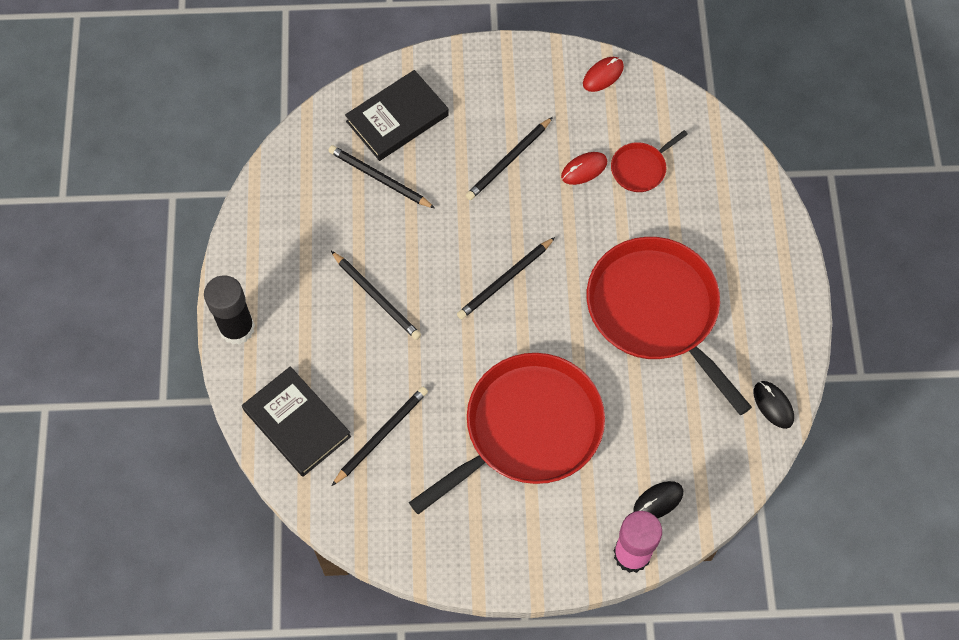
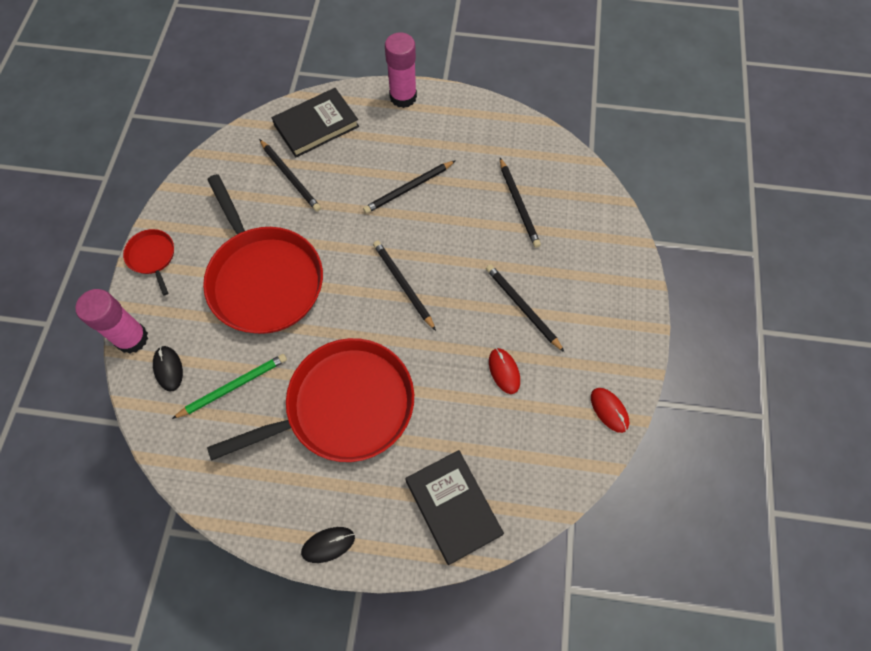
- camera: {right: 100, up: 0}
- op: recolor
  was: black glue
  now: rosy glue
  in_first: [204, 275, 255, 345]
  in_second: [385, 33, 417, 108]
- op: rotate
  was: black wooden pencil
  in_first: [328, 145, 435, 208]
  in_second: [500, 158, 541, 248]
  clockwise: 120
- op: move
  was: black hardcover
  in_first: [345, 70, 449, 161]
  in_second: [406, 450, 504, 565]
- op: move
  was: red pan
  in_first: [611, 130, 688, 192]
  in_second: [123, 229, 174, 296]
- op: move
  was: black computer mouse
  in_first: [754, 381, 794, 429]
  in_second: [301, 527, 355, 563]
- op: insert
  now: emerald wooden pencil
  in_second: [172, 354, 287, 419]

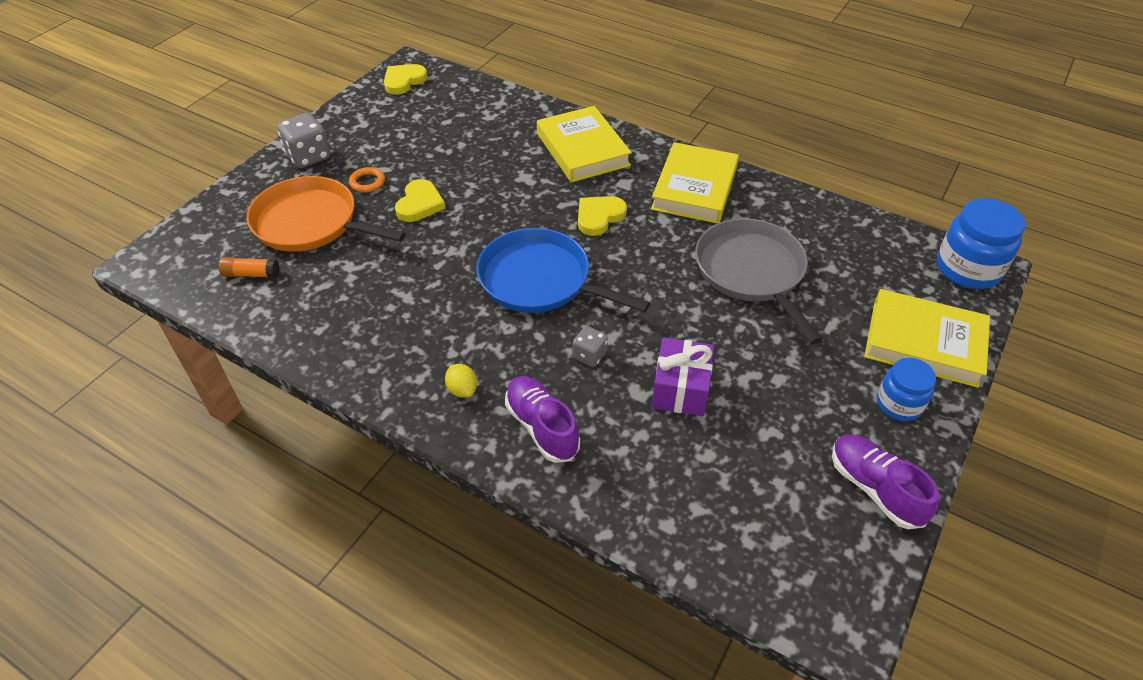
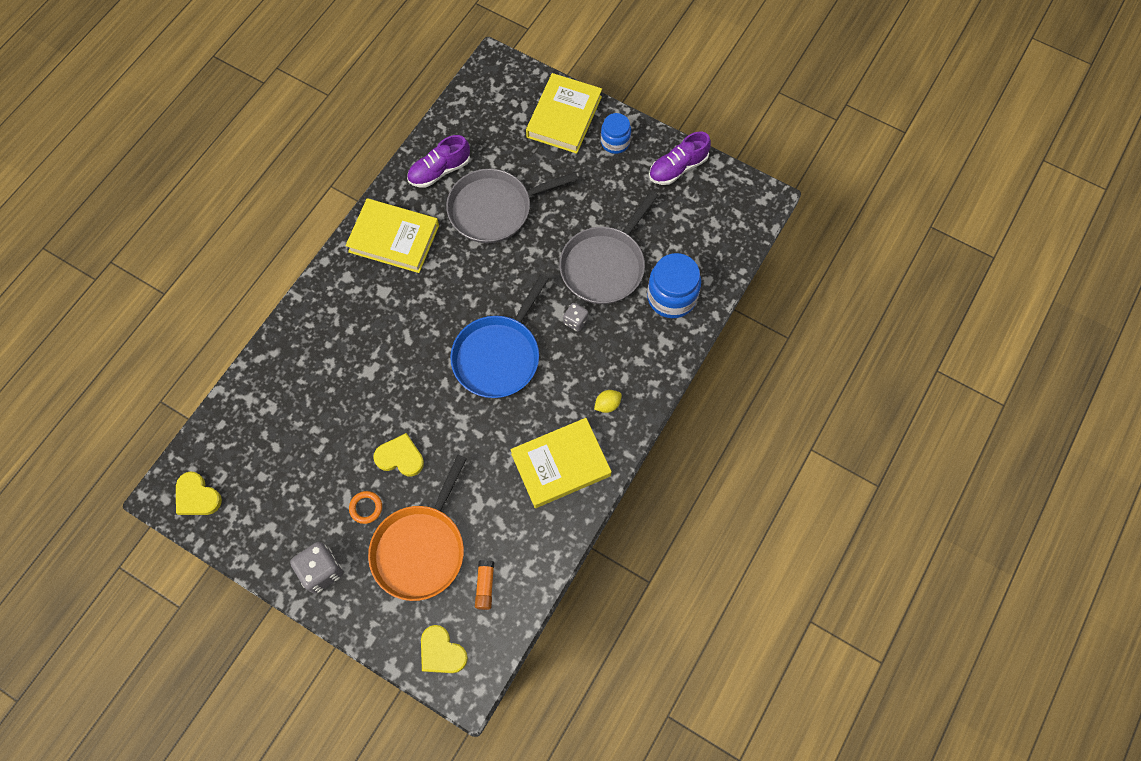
- camera: {right: -90, up: 20}
- op: move
  was: purple sneaker
  in_first: [505, 376, 580, 463]
  in_second: [407, 135, 470, 188]
- op: move
  was: yellow hardcover
  in_first: [537, 106, 632, 183]
  in_second: [510, 418, 612, 508]
- op: move
  was: yellow love heart
  in_first: [578, 196, 627, 236]
  in_second: [421, 625, 468, 673]
- op: replace
  was: purple gift
  now: grey pan
  in_first: [652, 337, 714, 416]
  in_second: [559, 190, 658, 304]
- op: move
  was: cobalt preserve jar
  in_first: [937, 198, 1026, 289]
  in_second: [647, 253, 701, 318]

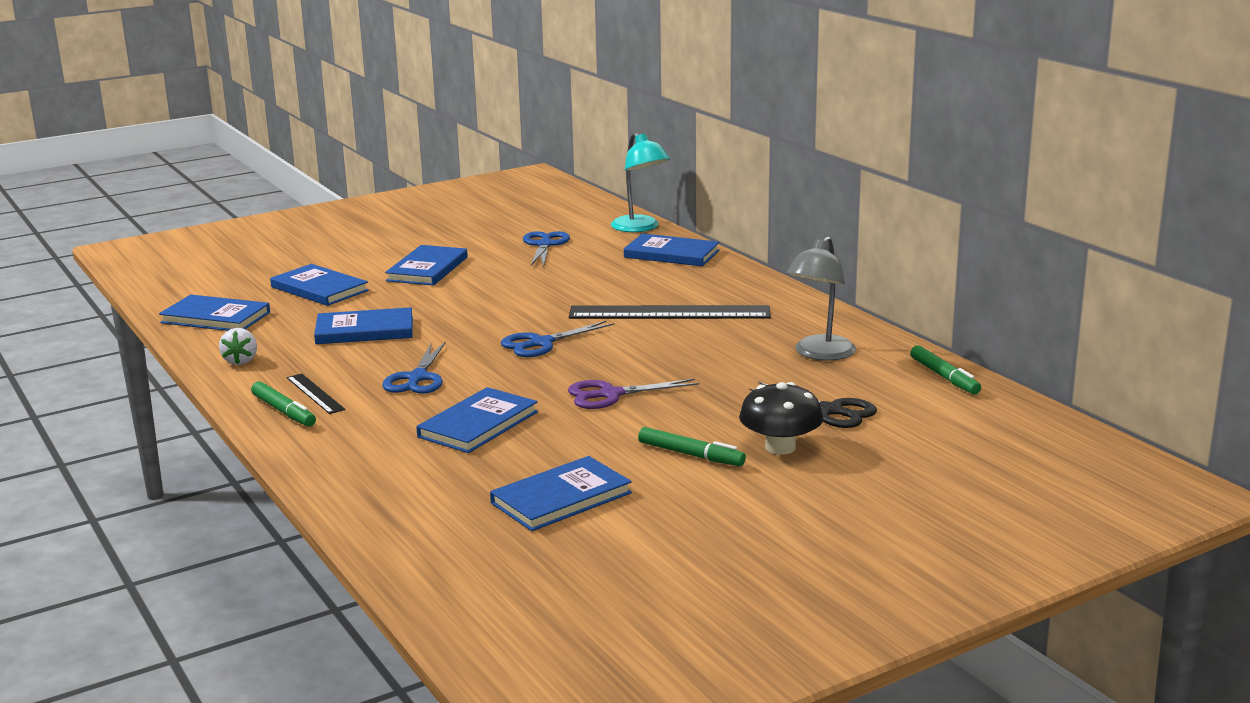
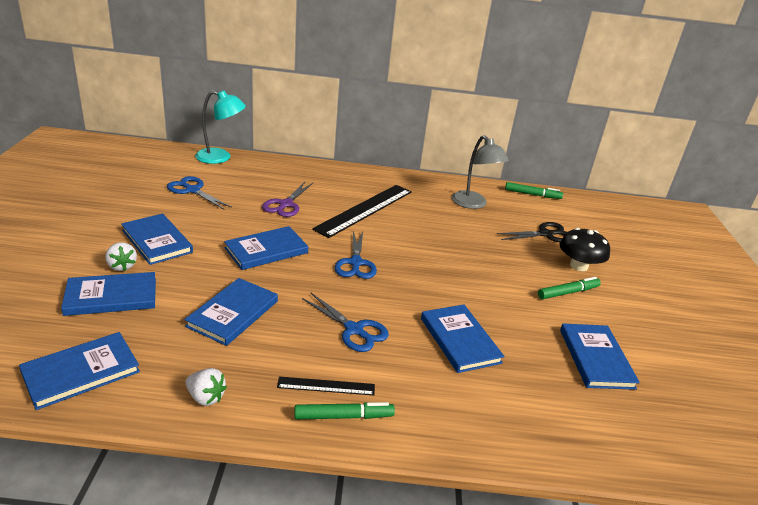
- camera: {right: -60, up: 10}
- op: move
  was: purple scissors
  in_first: [568, 379, 699, 409]
  in_second: [262, 182, 313, 217]
- op: move
  was: cobalt hardcover
  in_first: [624, 233, 719, 266]
  in_second: [224, 226, 308, 270]
- op: insert
  now: pure white berry
  in_second: [105, 242, 137, 271]

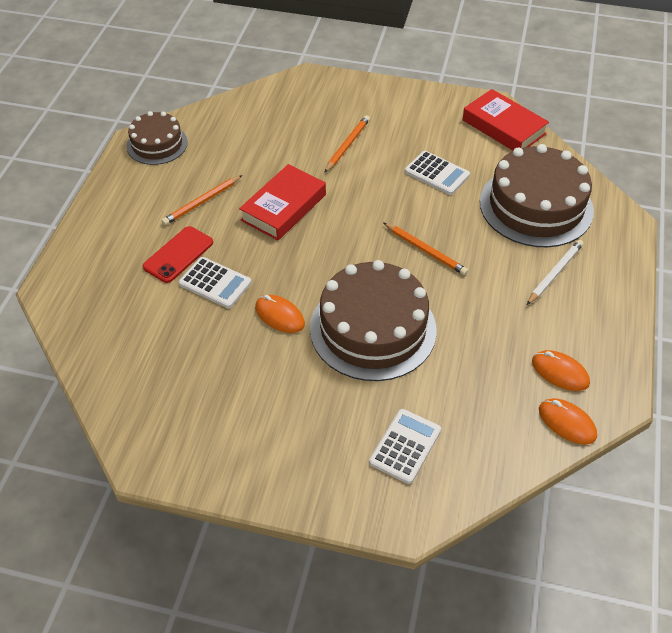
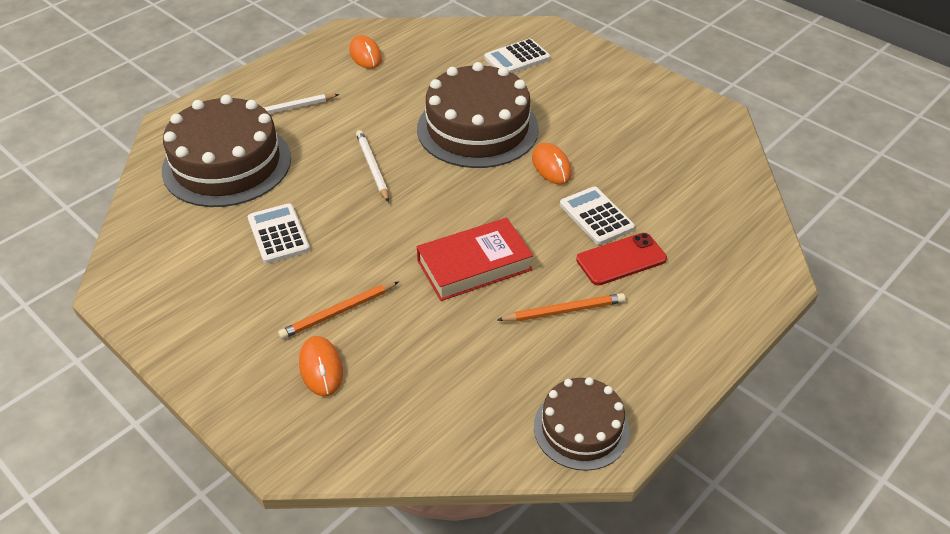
- camera: {right: -150, up: -5}
- op: recolor
  was: orange-coloured wooden pencil
  now: pure white wooden pencil
  in_first: [383, 222, 468, 275]
  in_second: [356, 130, 389, 202]
- op: delete
  was: red hardcover
  in_first: [462, 89, 549, 150]
- op: move
  was: orange-coloured computer mouse
  in_first: [539, 398, 597, 444]
  in_second: [299, 336, 343, 396]

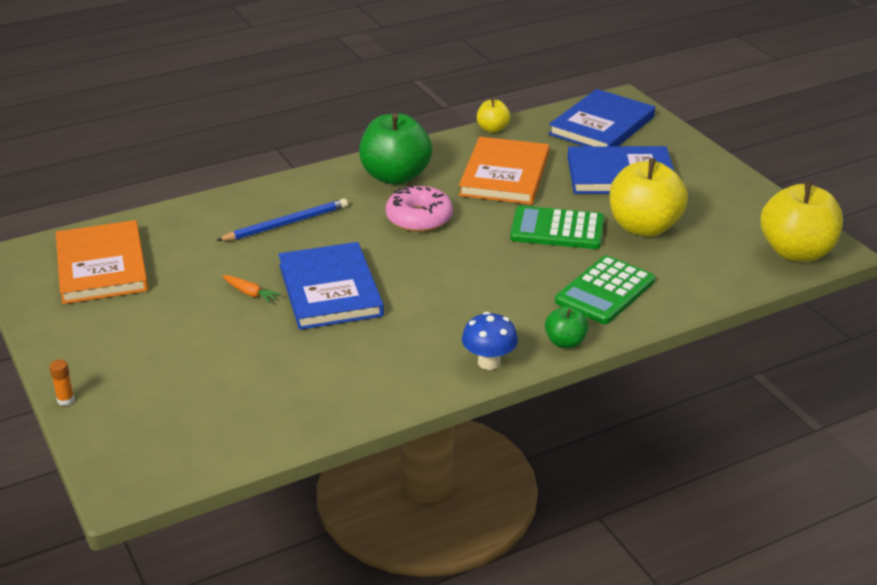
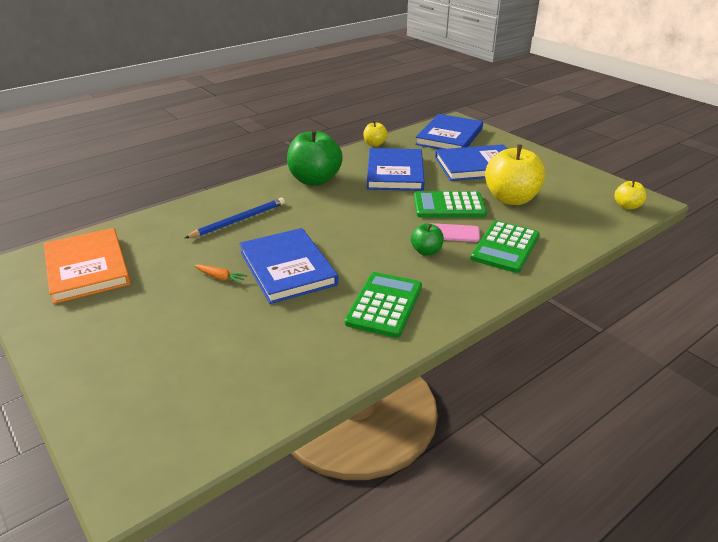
- camera: {right: -10, up: 0}
- op: delete
  was: orange-coloured glue
  in_first: [49, 360, 74, 406]
- op: delete
  was: rosy doughnut
  in_first: [386, 185, 453, 232]
- op: recolor
  was: orange-coloured hardcover
  now: cobalt hardcover
  in_first: [459, 137, 549, 205]
  in_second: [367, 148, 424, 191]
- op: delete
  was: cobalt fungus
  in_first: [462, 312, 518, 370]
- op: move
  was: emerald apple
  in_first: [545, 306, 589, 348]
  in_second: [411, 223, 444, 255]
- op: resize
  was: yellow apple
  in_first: [760, 182, 843, 262]
  in_second: [614, 180, 646, 210]
  ratio: 0.5
- op: insert
  now: emerald pocket calculator
  in_second: [345, 272, 422, 338]
- op: insert
  now: rosy phone
  in_second: [429, 223, 480, 242]

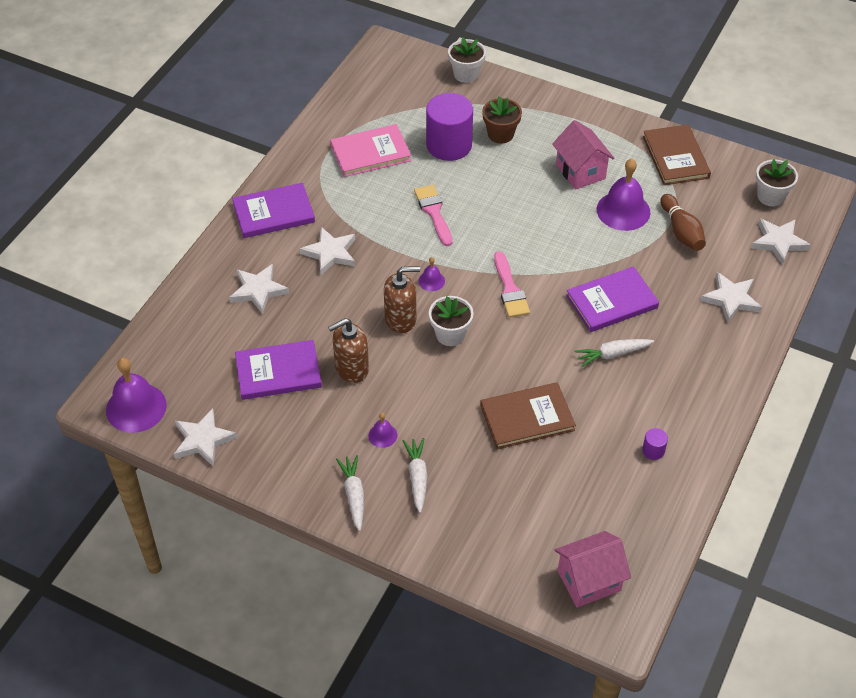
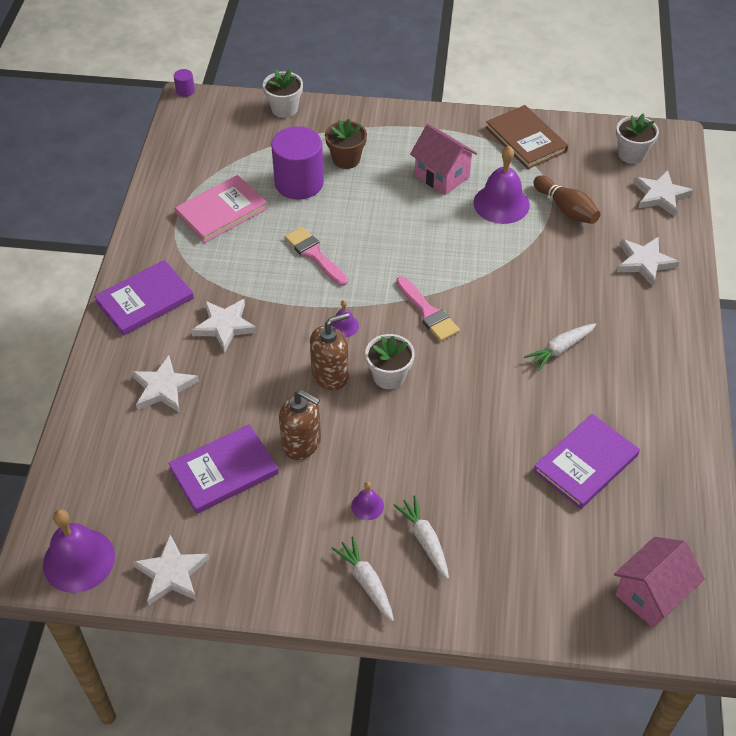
- camera: {right: -20, up: 0}
- op: rotate
  was: dark brown soap dispenser
  in_first: [328, 318, 369, 383]
  in_second: [279, 390, 321, 460]
  clockwise: -105
- op: delete
  was: dark brown hardcover
  in_first: [480, 382, 576, 449]
- op: move
  was: purple hardcover
  in_first: [566, 266, 659, 332]
  in_second: [533, 414, 640, 509]
- op: move
  was: purple solid cylinder
  in_first: [642, 428, 668, 460]
  in_second: [174, 69, 195, 97]

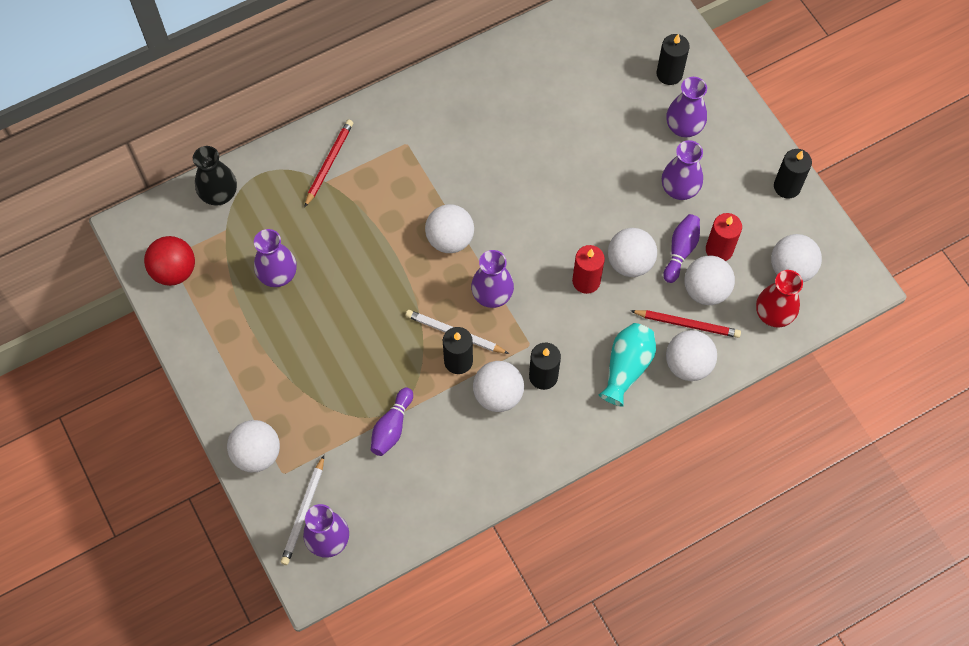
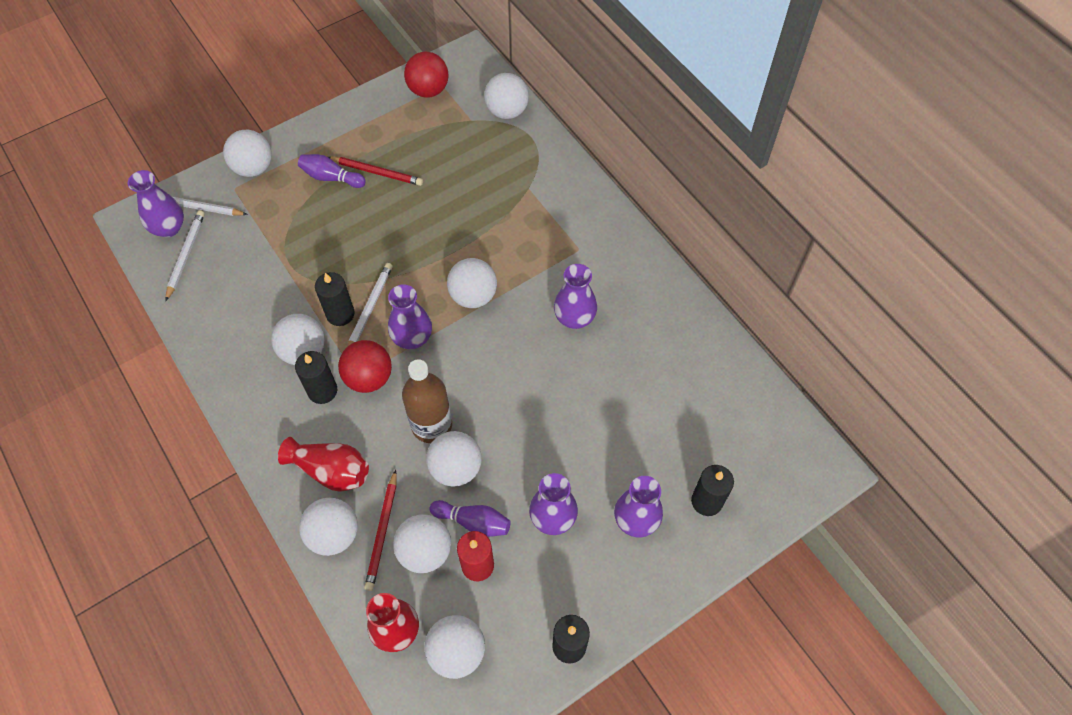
- camera: {right: 85, up: -5}
- op: replace
  was: black tall vase
  now: pure white play ball
  in_first: [193, 146, 237, 206]
  in_second: [484, 73, 529, 119]
- op: move
  was: purple tall vase
  in_first: [254, 229, 297, 287]
  in_second: [554, 264, 597, 329]
- op: move
  was: red wooden pencil
  in_first: [304, 120, 353, 208]
  in_second: [328, 157, 423, 186]
- op: move
  was: purple skittle
  in_first: [371, 387, 413, 456]
  in_second: [298, 154, 366, 188]
- op: replace
  was: red candle
  now: dark brown drink bottle
  in_first: [572, 245, 605, 294]
  in_second: [402, 359, 452, 443]
- op: recolor
  was: aqua tall vase
  now: red tall vase
  in_first: [599, 323, 656, 407]
  in_second: [278, 437, 369, 492]
- op: insert
  now: pure white wooden pencil
  in_second: [165, 210, 205, 302]
- op: insert
  now: red play ball
  in_second: [338, 340, 392, 393]

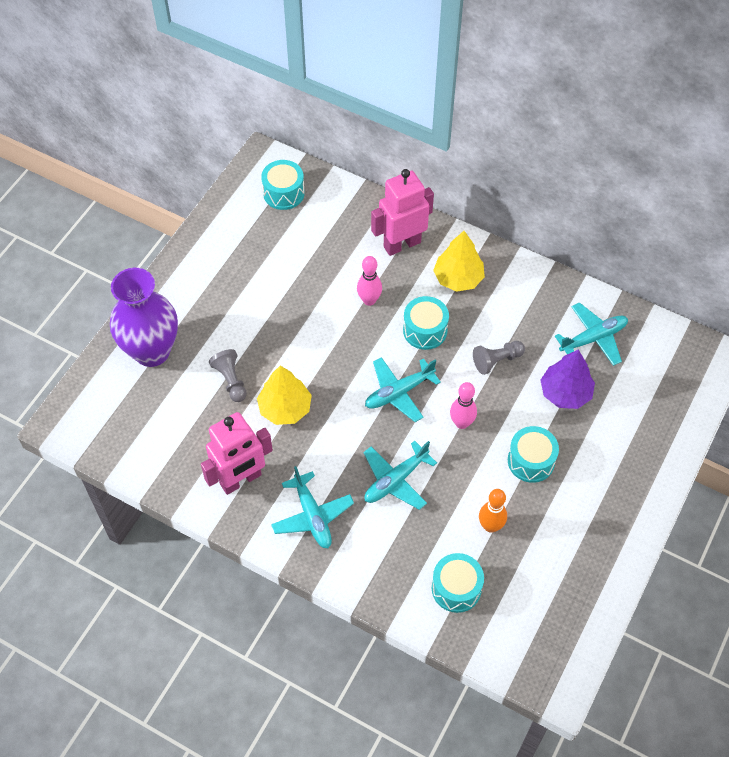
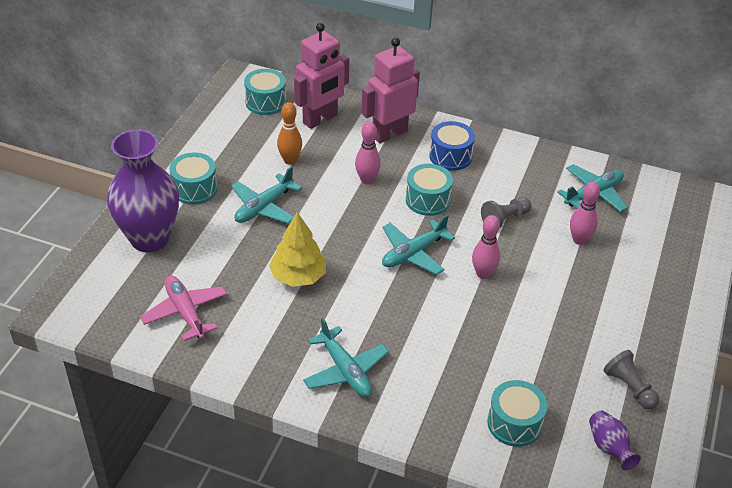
- camera: {right: -10, up: -15}
- op: move
  was: rosy robot
  in_first: [201, 412, 273, 495]
  in_second: [294, 23, 349, 129]
- op: move
  was: grey game pawn
  in_first: [209, 349, 247, 402]
  in_second: [604, 350, 659, 410]
- op: move
  was: aqua plane
  in_first: [363, 441, 437, 510]
  in_second: [231, 166, 302, 224]
- op: replace
  was: yellow toy tree
  now: cobalt drum
  in_first: [433, 231, 485, 292]
  in_second: [429, 121, 475, 171]
- op: move
  was: orange-coloured skittle
  in_first: [479, 489, 507, 533]
  in_second: [277, 102, 302, 165]
- op: move
  was: aqua drum
  in_first: [508, 426, 559, 483]
  in_second: [170, 153, 218, 205]
- op: replace
  was: purple toy tree
  now: rosy skittle
  in_first: [540, 350, 595, 409]
  in_second: [570, 182, 600, 245]
- op: insert
  now: rosy plane
  in_second: [140, 275, 227, 341]
- op: insert
  now: purple tall vase
  in_second: [589, 411, 641, 470]

